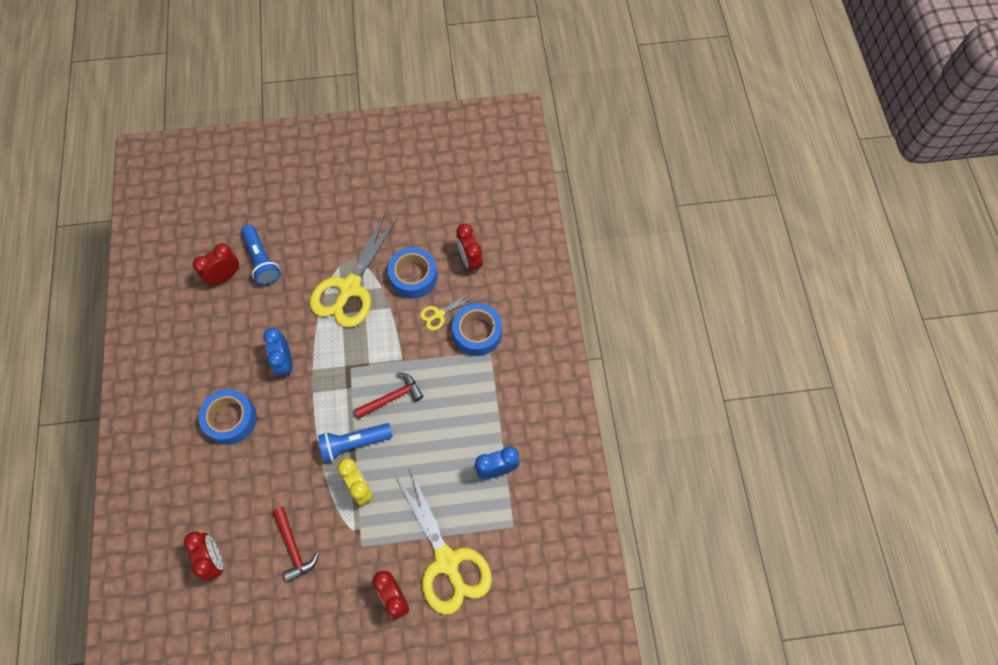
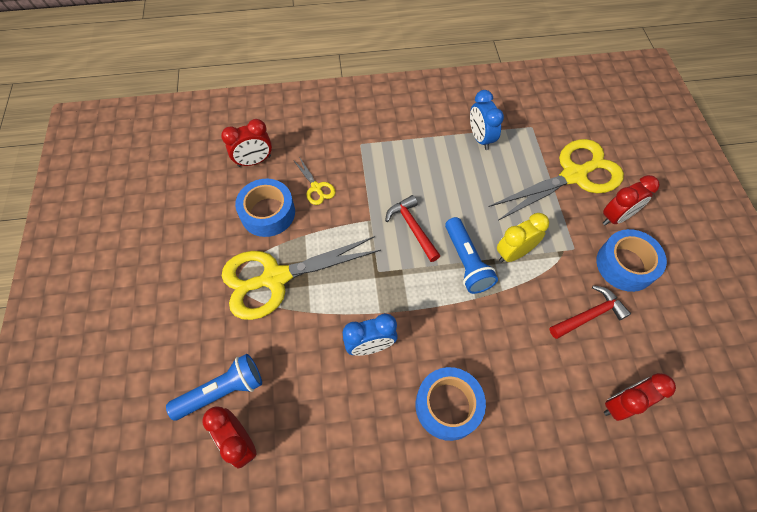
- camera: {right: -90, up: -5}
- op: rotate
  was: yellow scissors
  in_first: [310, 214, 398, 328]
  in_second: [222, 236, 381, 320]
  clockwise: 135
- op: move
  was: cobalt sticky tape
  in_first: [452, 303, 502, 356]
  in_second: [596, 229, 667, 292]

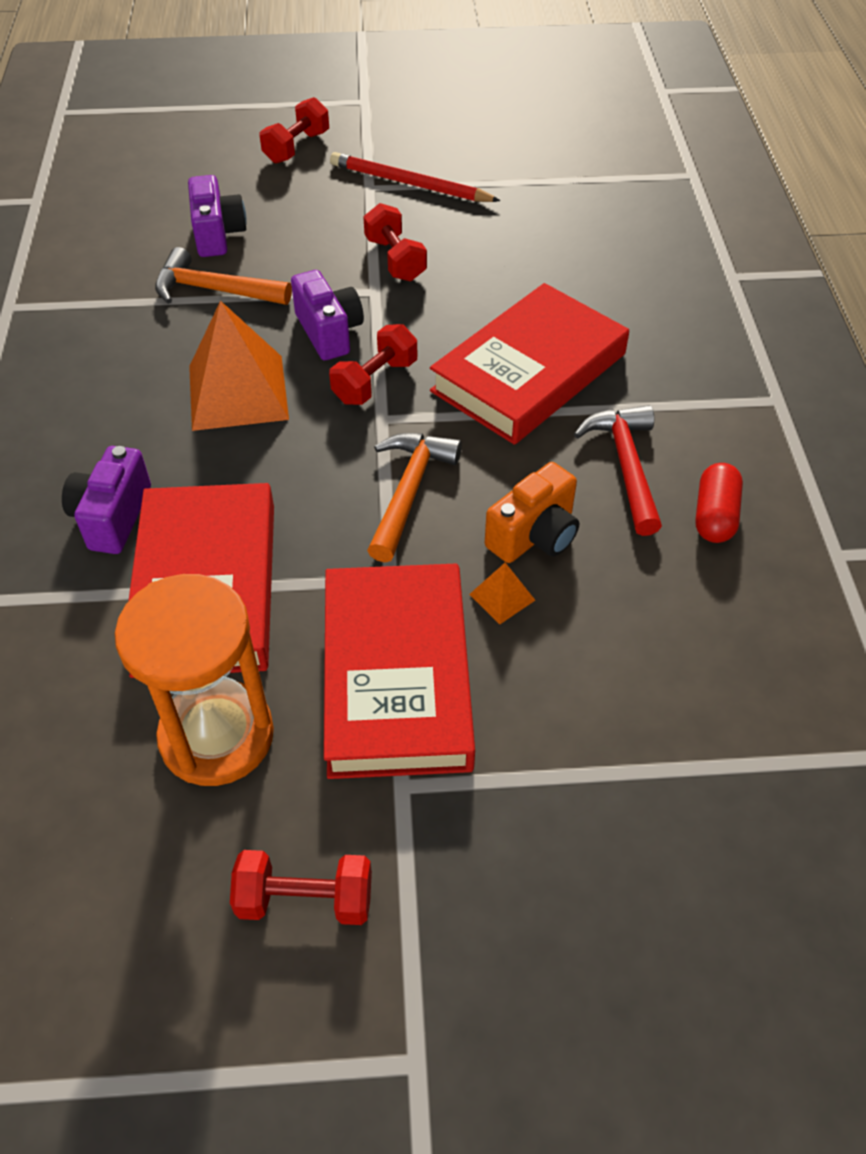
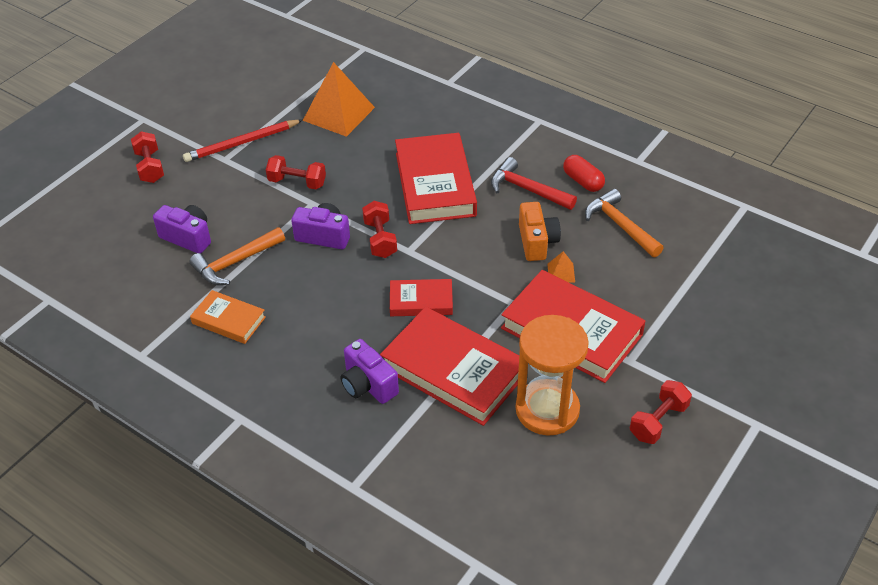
- camera: {right: -50, up: -5}
- op: move
  was: orange-coloured pyramid shape
  in_first: [189, 301, 289, 431]
  in_second: [303, 62, 375, 137]
- op: move
  was: orange-coloured carpenter's hammer
  in_first: [367, 433, 462, 562]
  in_second: [585, 189, 664, 257]
- op: insert
  now: orange-coloured hardcover
  in_second: [190, 290, 266, 344]
- op: insert
  now: red hardcover
  in_second: [390, 279, 453, 316]

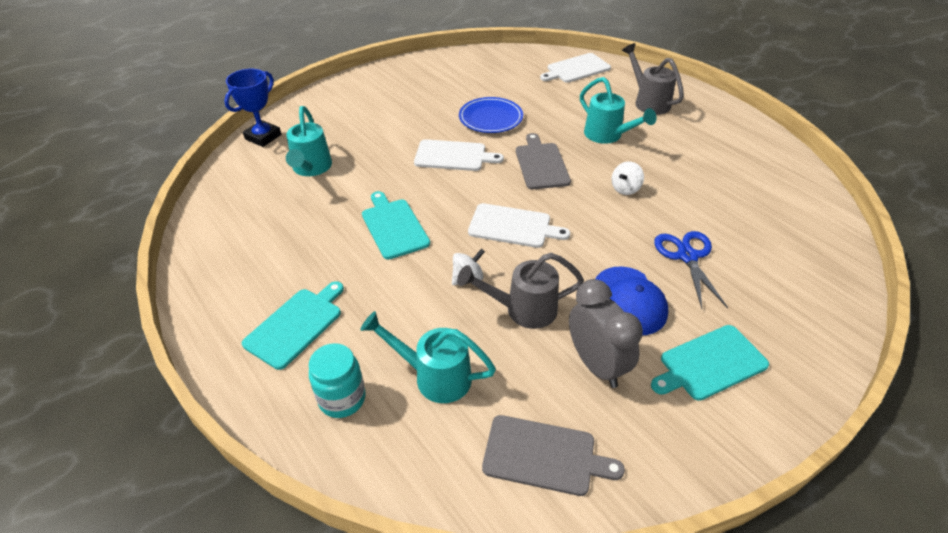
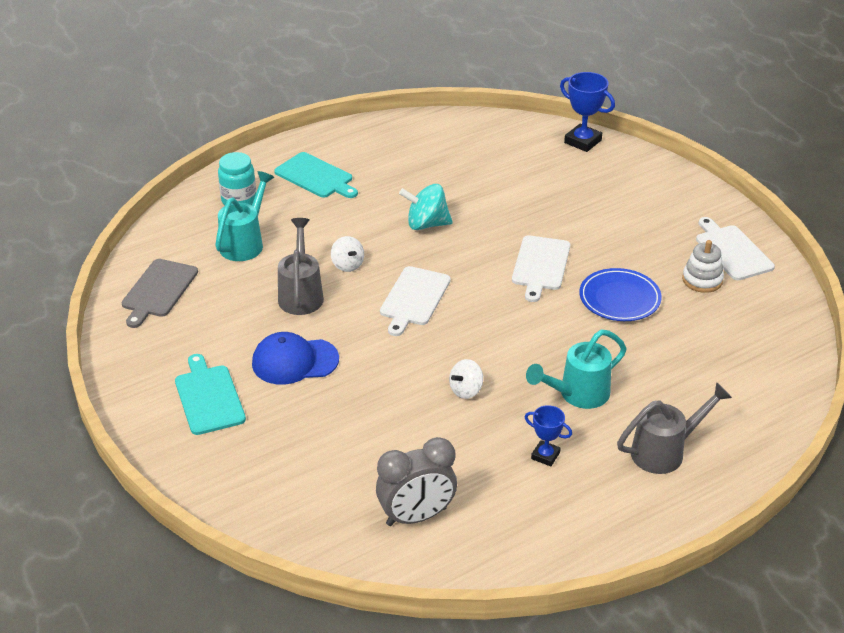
- camera: {right: 95, up: -5}
- op: delete
  was: aqua watering can
  in_first: [286, 106, 332, 176]
- op: replace
  was: aqua cutting board
  now: aqua spinning top
  in_first: [362, 191, 430, 260]
  in_second: [399, 184, 453, 230]
- op: delete
  was: grey cutting board
  in_first: [516, 133, 571, 189]
- op: move
  was: pure white cutting board
  in_first: [540, 53, 611, 83]
  in_second: [696, 217, 775, 280]
- op: move
  was: grey alarm clock
  in_first: [569, 279, 643, 388]
  in_second: [376, 437, 457, 526]
- op: rotate
  was: pure white spinning top
  in_first: [612, 161, 644, 195]
  in_second: [449, 359, 483, 399]
  clockwise: -90
- op: delete
  was: cobalt scissors
  in_first: [654, 231, 728, 309]
- op: insert
  now: cobalt trophy
  in_second: [525, 405, 572, 466]
- op: insert
  now: pure white stacking toy
  in_second: [682, 240, 724, 293]

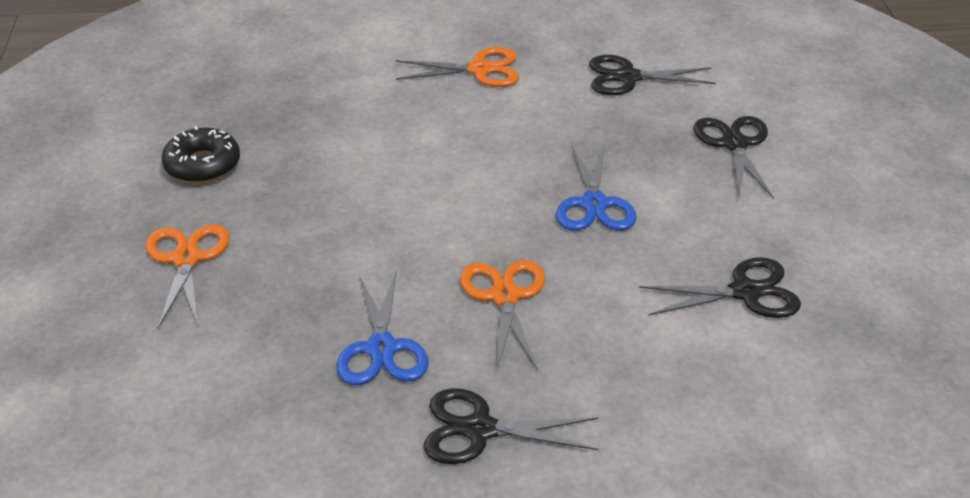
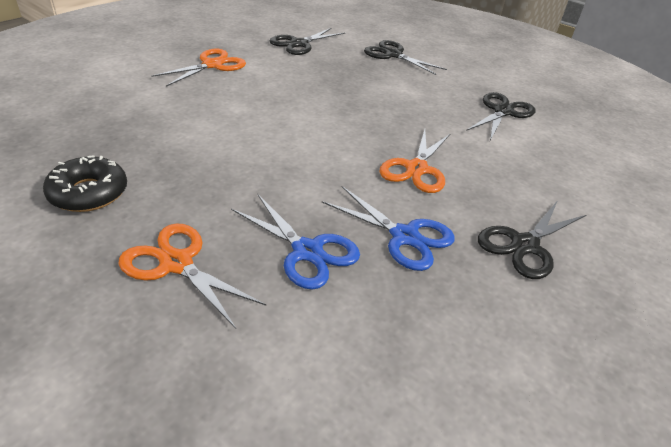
- camera: {right: -50, up: 0}
- op: rotate
  was: orange-coloured scissors
  in_first: [460, 260, 545, 371]
  in_second: [380, 130, 451, 193]
  clockwise: -105
- op: move
  was: cobalt scissors
  in_first: [556, 144, 637, 231]
  in_second: [231, 195, 360, 290]

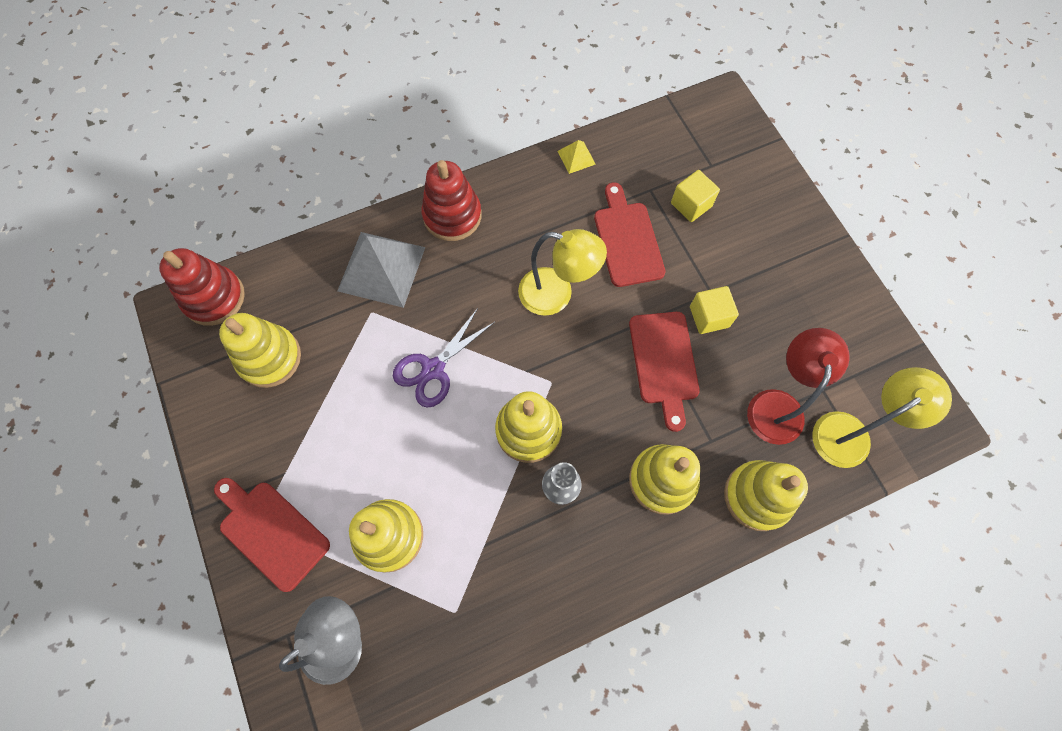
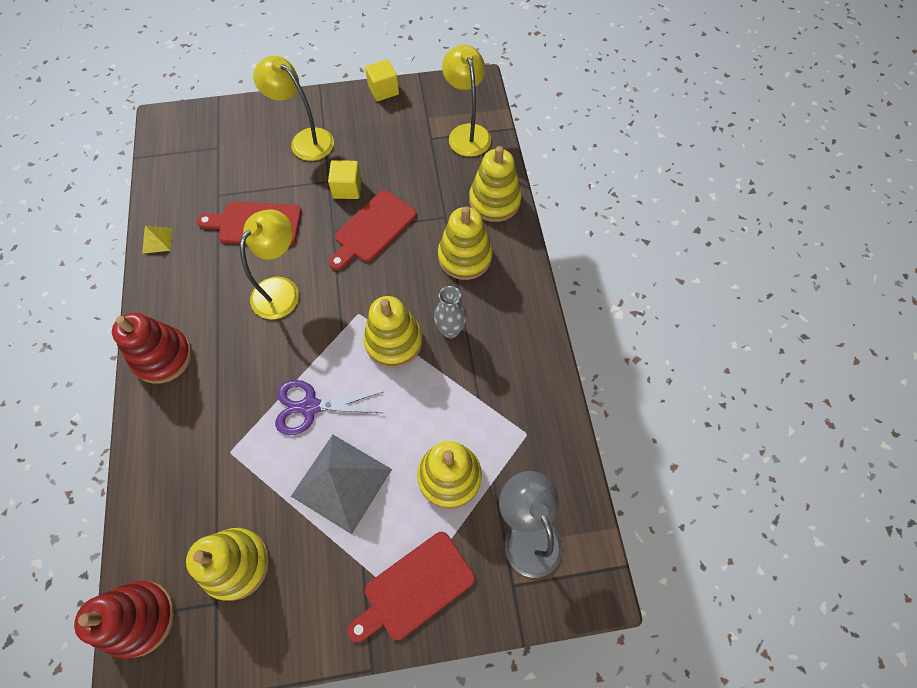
- camera: {right: -75, up: -5}
- op: move
  was: grey pyramid shape
  in_first: [338, 232, 425, 308]
  in_second: [291, 435, 392, 534]
- op: rotate
  was: purple scissors
  in_first: [393, 308, 495, 408]
  in_second: [275, 380, 383, 435]
  clockwise: 120
- op: rotate
  was: red cutting board
  in_first: [629, 312, 700, 432]
  in_second: [329, 190, 417, 270]
  clockwise: 120
- op: move
  was: yellow block
  in_first: [671, 170, 720, 222]
  in_second: [365, 59, 399, 101]
- op: delete
  was: red reading lamp
  in_first: [747, 328, 850, 445]
- op: insert
  now: yellow reading lamp
  in_second: [253, 56, 334, 161]

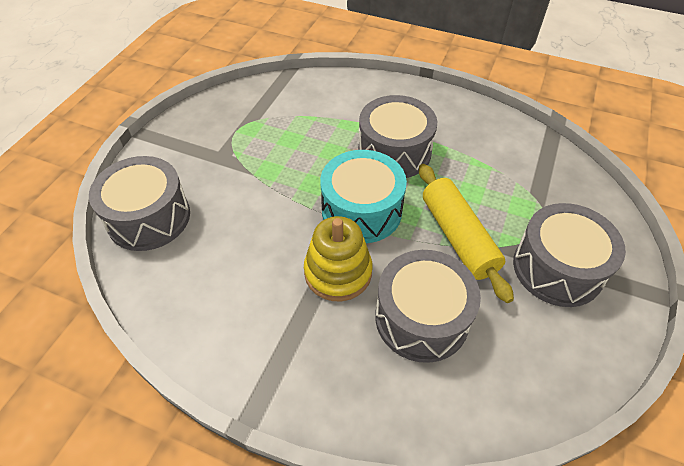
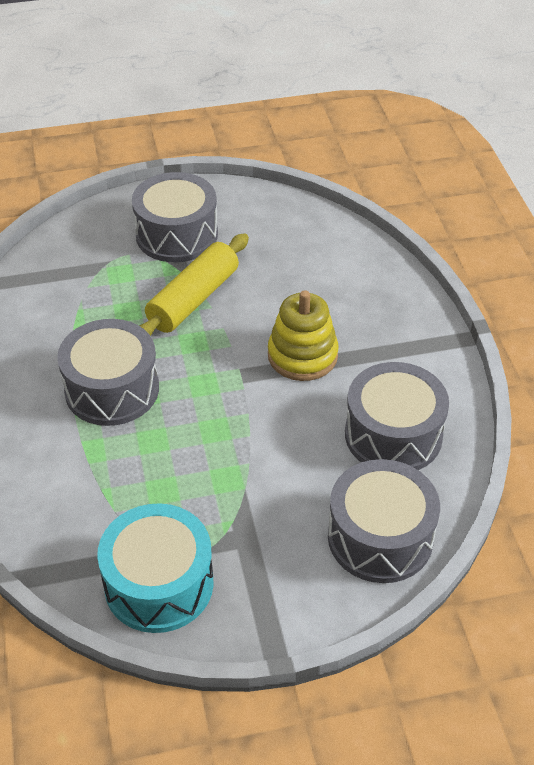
- camera: {right: -125, up: -5}
- op: move
  was: aqua drum
  in_first: [320, 150, 407, 243]
  in_second: [97, 503, 214, 633]
- op: move
  was: grey drum
  in_first: [375, 250, 481, 363]
  in_second: [345, 362, 449, 470]

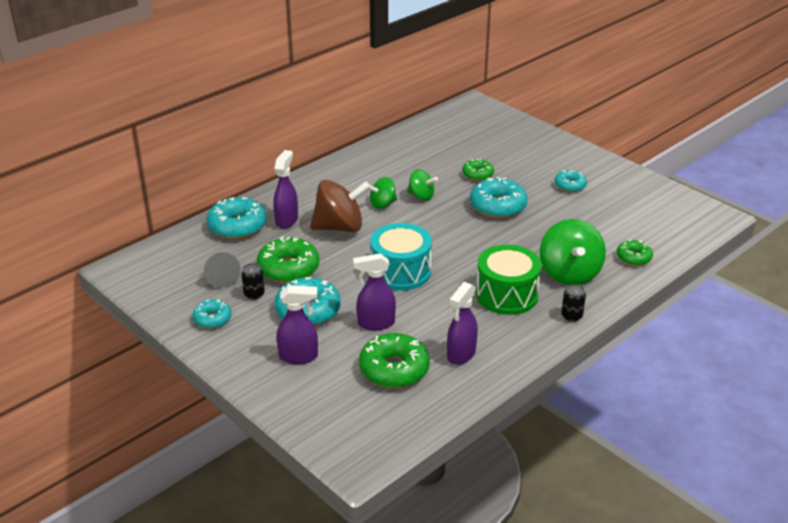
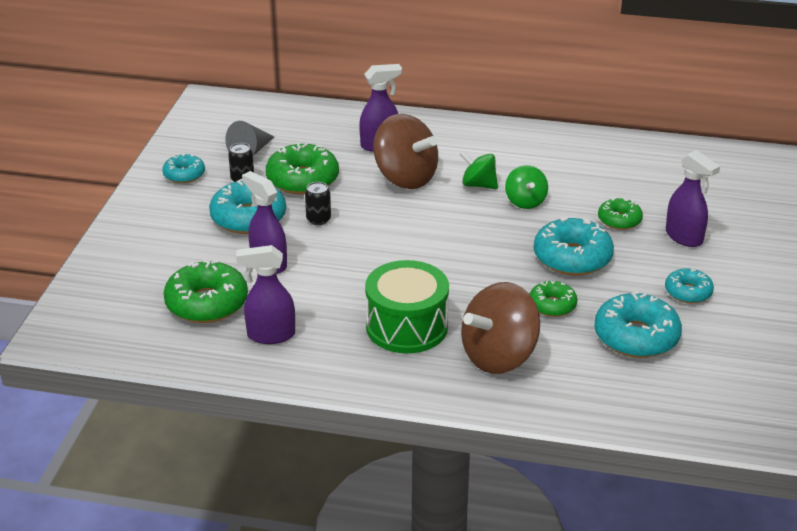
- camera: {right: 55, up: 0}
- op: move
  was: aqua doughnut
  in_first: [207, 197, 266, 239]
  in_second: [594, 292, 682, 358]
- op: move
  was: purple spray bottle
  in_first: [277, 285, 318, 364]
  in_second: [666, 150, 720, 247]
- op: delete
  was: aqua drum
  in_first: [370, 223, 432, 291]
- op: recolor
  was: emerald spinning top
  now: dark brown spinning top
  in_first: [540, 219, 606, 285]
  in_second: [461, 282, 540, 374]
- op: move
  was: black soda can
  in_first: [561, 284, 586, 322]
  in_second: [305, 182, 331, 225]
- op: move
  was: emerald doughnut
  in_first: [617, 240, 653, 266]
  in_second: [530, 281, 577, 317]

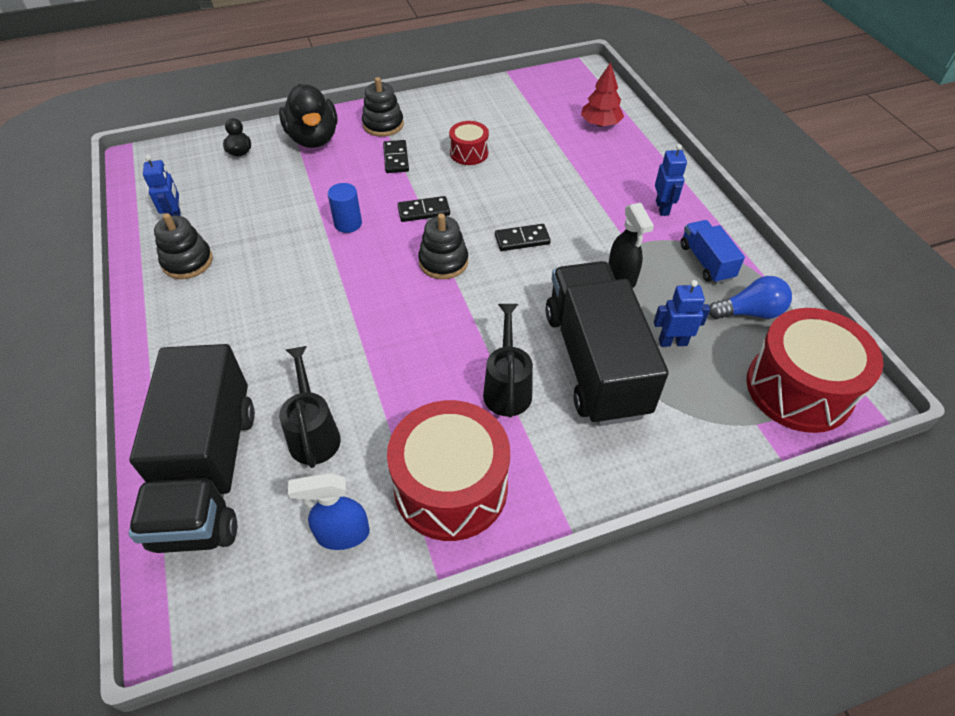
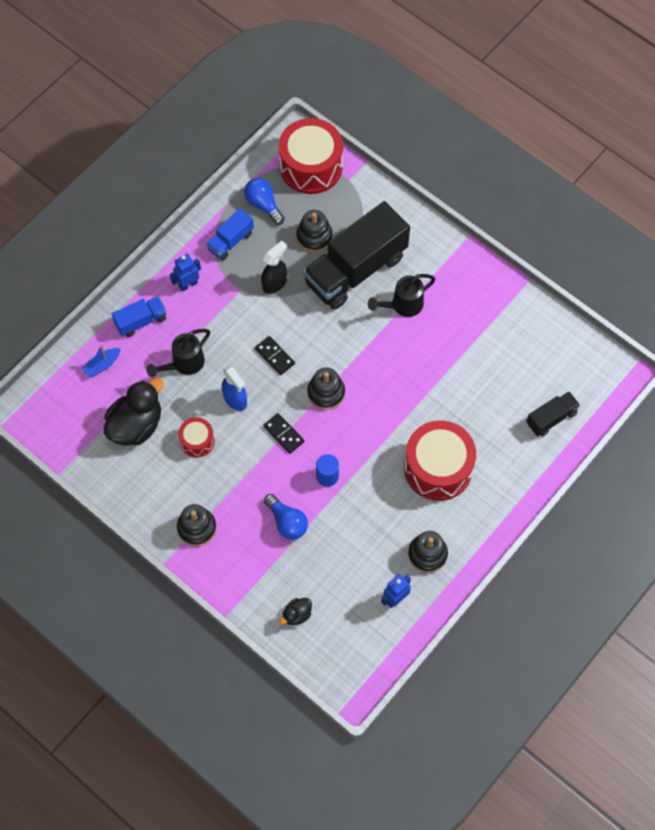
- camera: {right: -120, up: 15}
- op: resize
  was: black lorry
  in_first: [128, 344, 255, 553]
  in_second: [526, 391, 580, 436]
  ratio: 0.47
- op: move
  was: black duck
  in_first: [279, 84, 337, 148]
  in_second: [104, 378, 164, 445]
- op: move
  was: black watering can
  in_first: [279, 346, 341, 468]
  in_second: [146, 329, 210, 377]
- op: move
  was: cobalt spray bottle
  in_first: [288, 473, 370, 550]
  in_second: [222, 365, 247, 411]
- op: delete
  was: black domino
  in_first: [383, 140, 409, 173]
- op: move
  was: red drum
  in_first: [387, 400, 510, 541]
  in_second: [404, 420, 476, 501]
- op: replace
  was: red toy tree
  now: cobalt boat
  in_first: [581, 62, 624, 127]
  in_second: [82, 345, 121, 378]
- op: replace
  was: cobalt robot
  now: black stacking toy
  in_first: [654, 280, 710, 347]
  in_second: [296, 210, 332, 252]
- op: insert
  now: cobalt lorry
  in_second: [112, 296, 166, 337]
- op: insert
  now: cobalt bulb
  in_second: [264, 494, 308, 540]

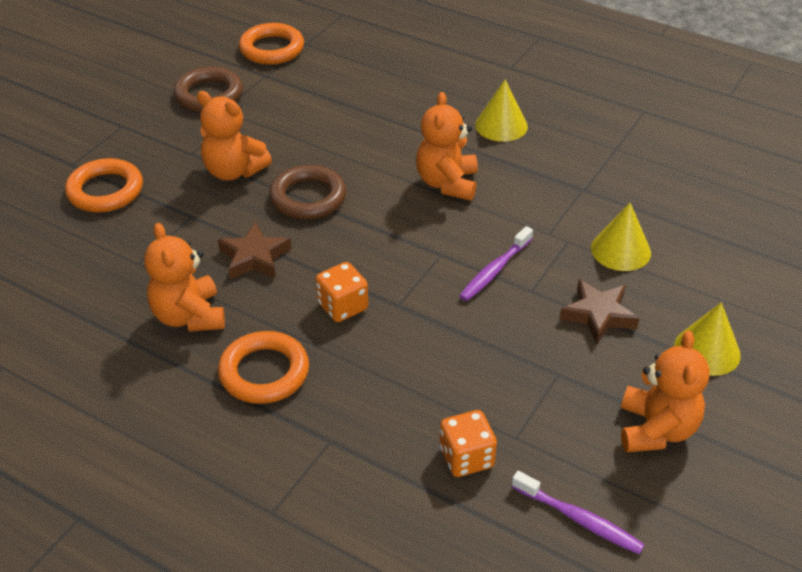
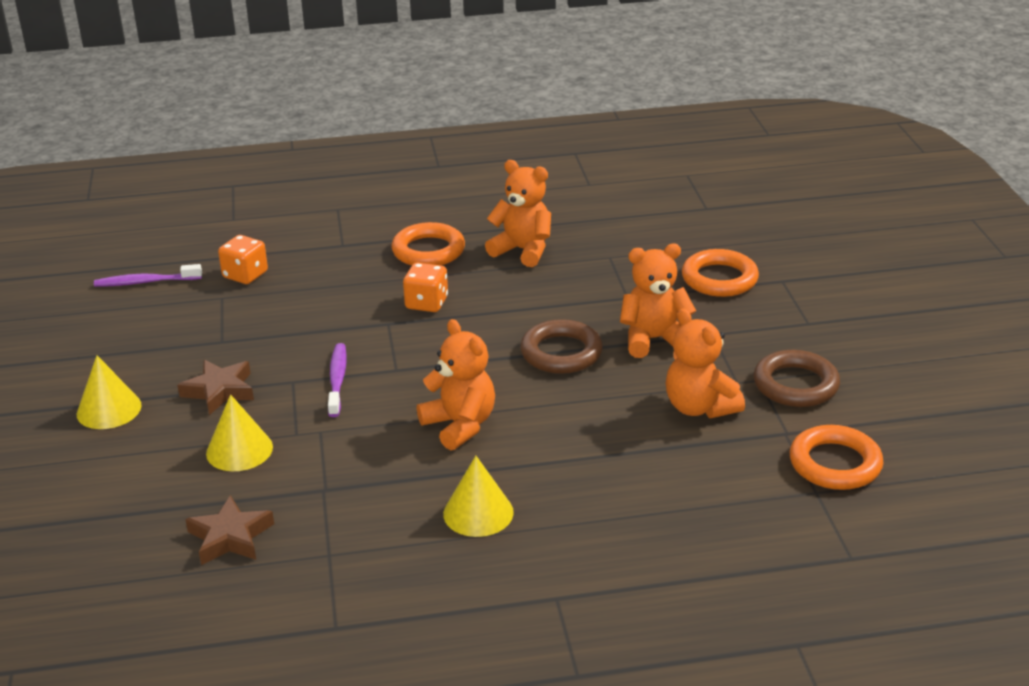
- camera: {right: 140, up: -10}
- op: move
  was: dark brown five-pointed star
  in_first: [218, 222, 291, 279]
  in_second: [185, 495, 274, 565]
- op: move
  was: orange-coloured stuffed bear
  in_first: [621, 331, 710, 453]
  in_second: [666, 308, 745, 418]

